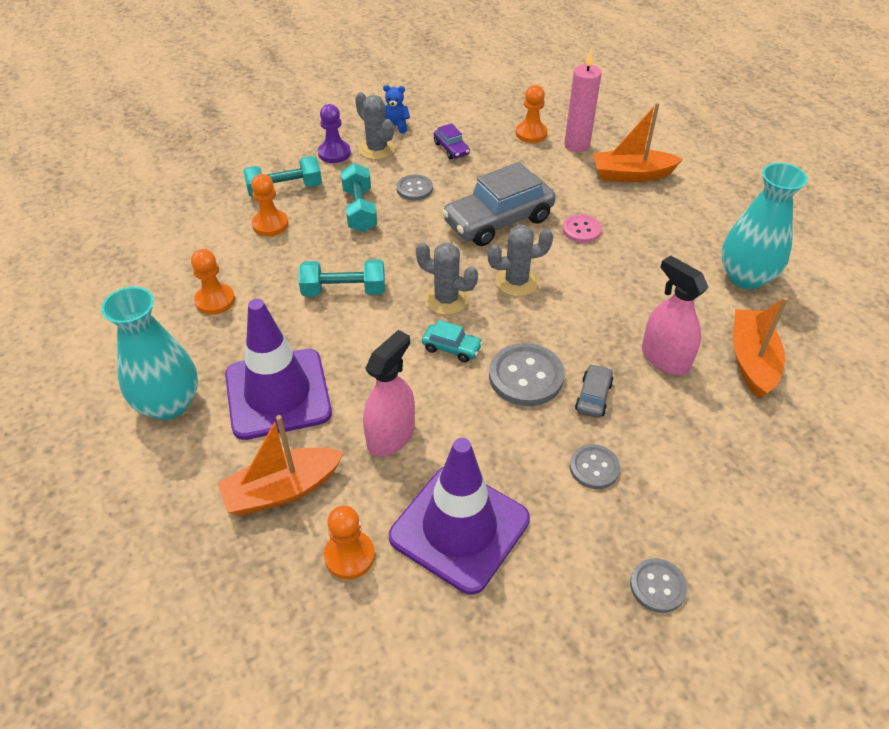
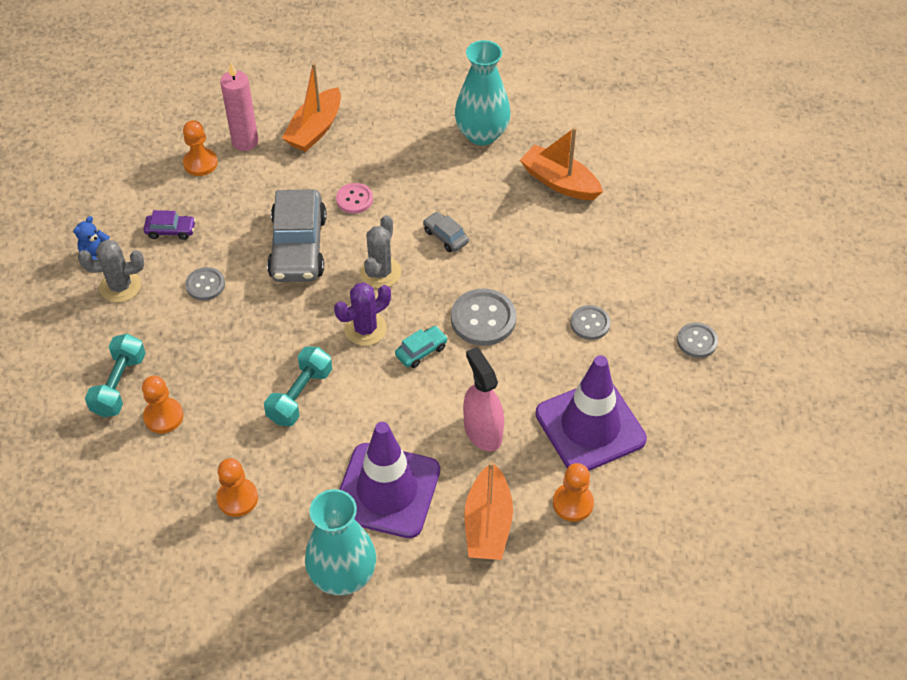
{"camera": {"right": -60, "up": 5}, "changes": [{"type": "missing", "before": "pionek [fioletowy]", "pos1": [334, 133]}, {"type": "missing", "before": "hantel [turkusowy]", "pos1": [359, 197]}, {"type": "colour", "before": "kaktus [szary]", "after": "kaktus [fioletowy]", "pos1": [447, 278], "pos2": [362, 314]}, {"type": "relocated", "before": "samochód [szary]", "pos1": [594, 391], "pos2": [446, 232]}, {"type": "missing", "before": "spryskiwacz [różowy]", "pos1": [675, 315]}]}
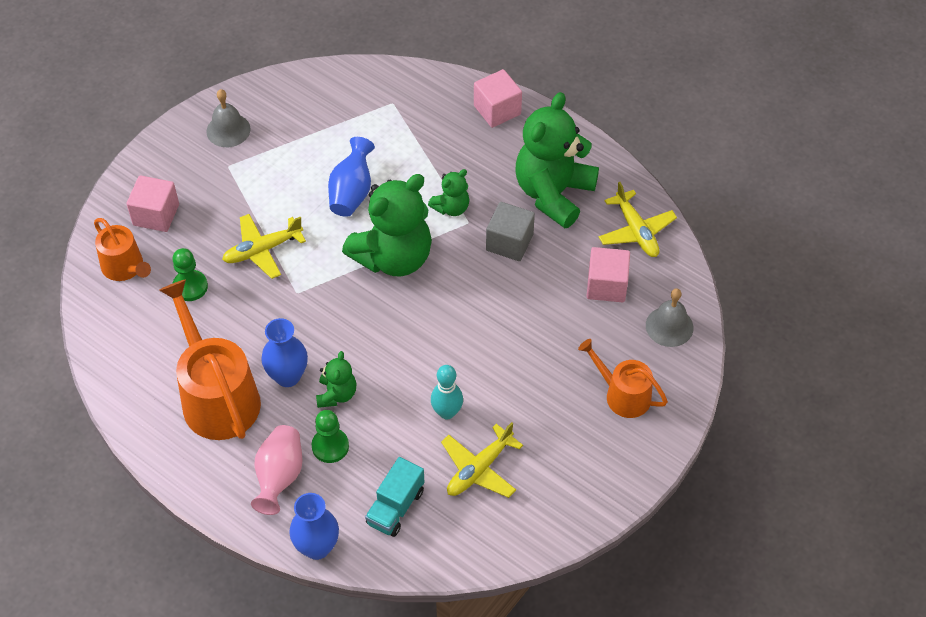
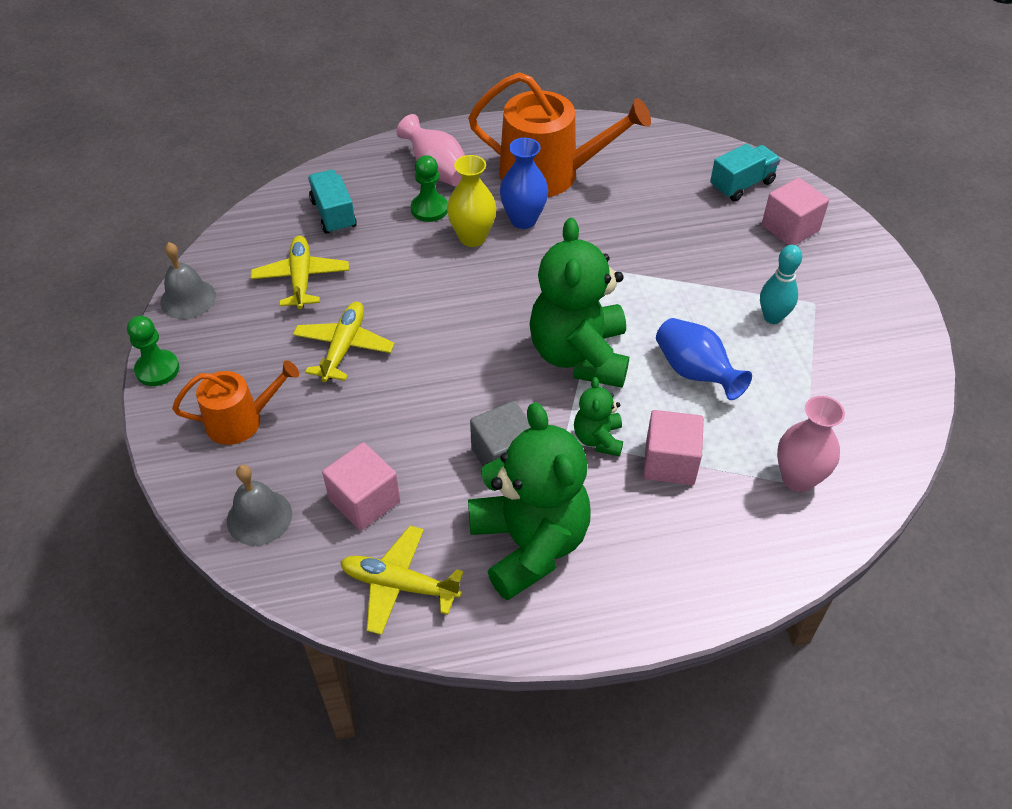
{"camera": {"right": 130, "up": -5}, "changes": [{"type": "exchanged", "before": "konewka [pomarańczowy]", "after": "ciężarówka [turkusowy]", "pos1": [122, 249], "pos2": [745, 173]}, {"type": "relocated", "before": "pionek [zielony]", "pos1": [190, 274], "pos2": [153, 351]}, {"type": "relocated", "before": "dzwonek [szary]", "pos1": [228, 118], "pos2": [188, 280]}, {"type": "relocated", "before": "samolot [żółty]", "pos1": [264, 246], "pos2": [344, 342]}, {"type": "missing", "before": "wazon [niebieski]", "pos1": [314, 526]}, {"type": "exchanged", "before": "miś [zielony]", "after": "wazon [żółty]", "pos1": [336, 379], "pos2": [471, 201]}, {"type": "relocated", "before": "kręgiel [turkusowy]", "pos1": [447, 392], "pos2": [781, 284]}, {"type": "relocated", "before": "sześcian [różowy]", "pos1": [498, 98], "pos2": [673, 447]}, {"type": "appeared", "after": "wazon [różowy]", "pos2": [811, 444]}]}
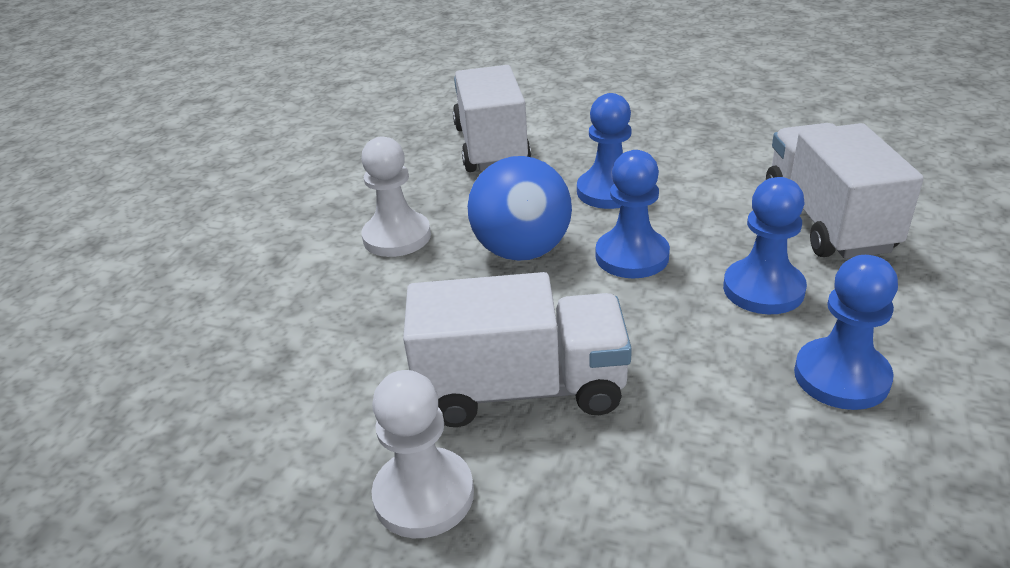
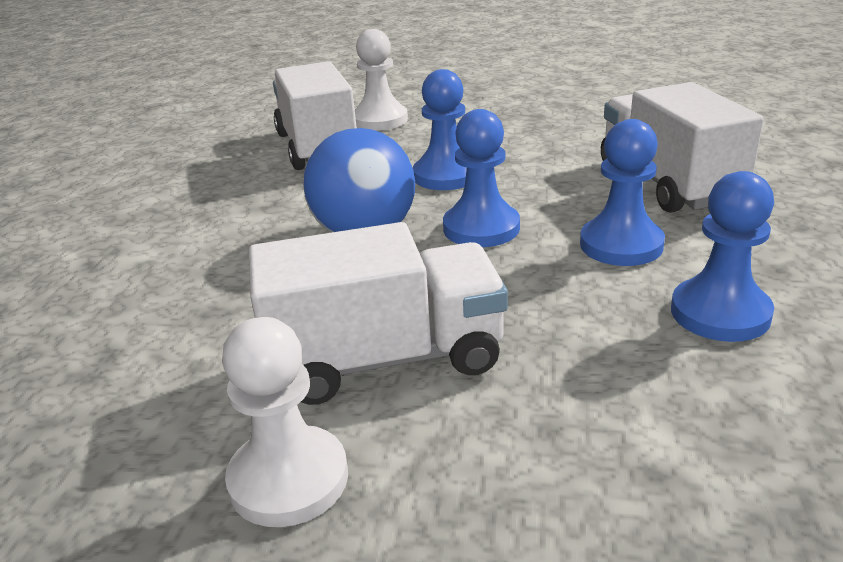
{"camera": {"right": -10, "up": -5}, "changes": [{"type": "relocated", "before": "pionek [biały]", "pos1": [396, 196], "pos2": [381, 80]}]}
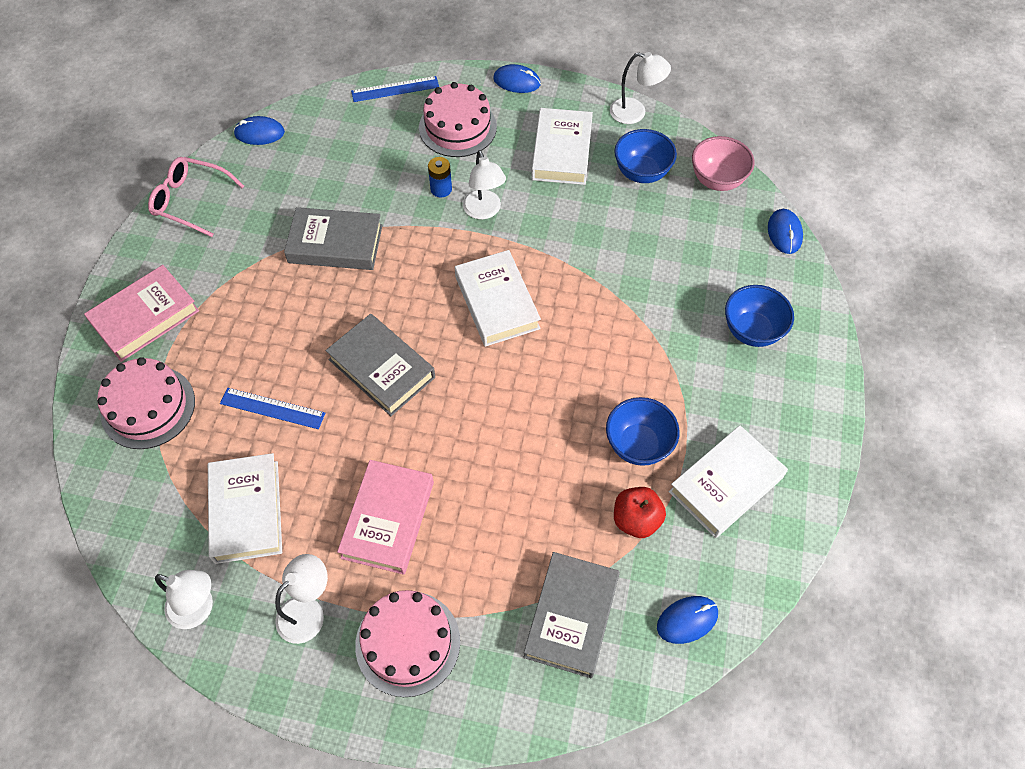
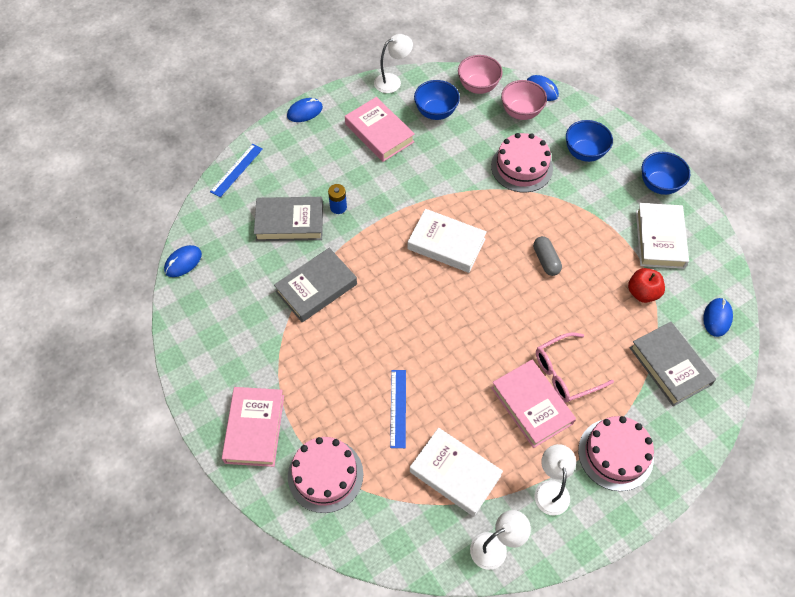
{"camera": {"right": -45, "up": 0}, "changes": [{"type": "relocated", "before": "okulary [różowy]", "pos1": [196, 197], "pos2": [575, 367]}, {"type": "spun", "before": "linijka [niebieski]", "pos1": [272, 408], "pos2": [398, 409], "turn": -60}, {"type": "relocated", "before": "książka [szary]", "pos1": [380, 365], "pos2": [288, 219]}, {"type": "relocated", "before": "tort [różowy]", "pos1": [458, 119], "pos2": [522, 162]}, {"type": "missing", "before": "lampka [biały]", "pos1": [484, 184]}, {"type": "colour", "before": "książka [biały]", "after": "książka [różowy]", "pos1": [562, 146], "pos2": [380, 129]}, {"type": "relocated", "before": "miska [niebieski]", "pos1": [643, 431], "pos2": [666, 173]}, {"type": "appeared", "after": "miska [różowy]", "pos2": [524, 100]}, {"type": "appeared", "after": "kapsułka [szary]", "pos2": [547, 256]}]}
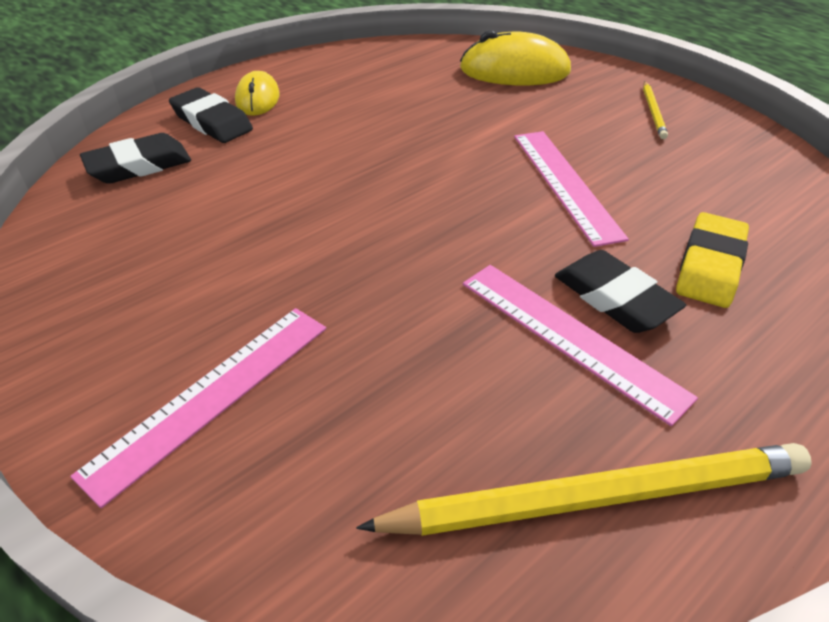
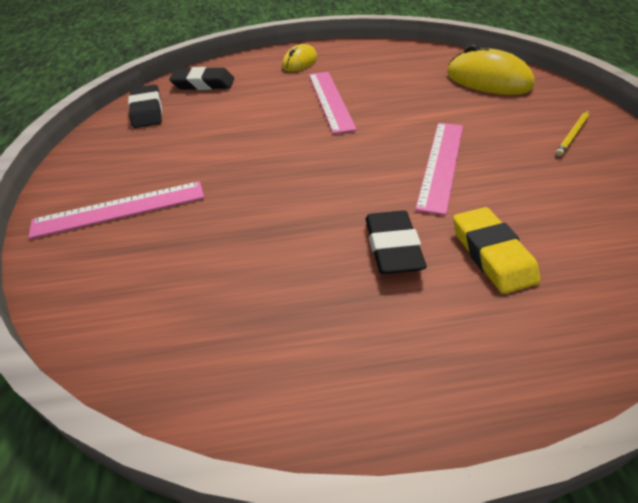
{"camera": {"right": 35, "up": 0}, "changes": [{"type": "relocated", "before": "gumka do mazania [czarny]", "pos1": [211, 115], "pos2": [145, 106]}, {"type": "missing", "before": "ołówek [żółty]", "pos1": [584, 489]}, {"type": "relocated", "before": "linijka [różowy]", "pos1": [580, 345], "pos2": [333, 103]}, {"type": "spun", "before": "gumka do mazania [żółty]", "pos1": [712, 260], "pos2": [496, 250], "turn": -75}]}
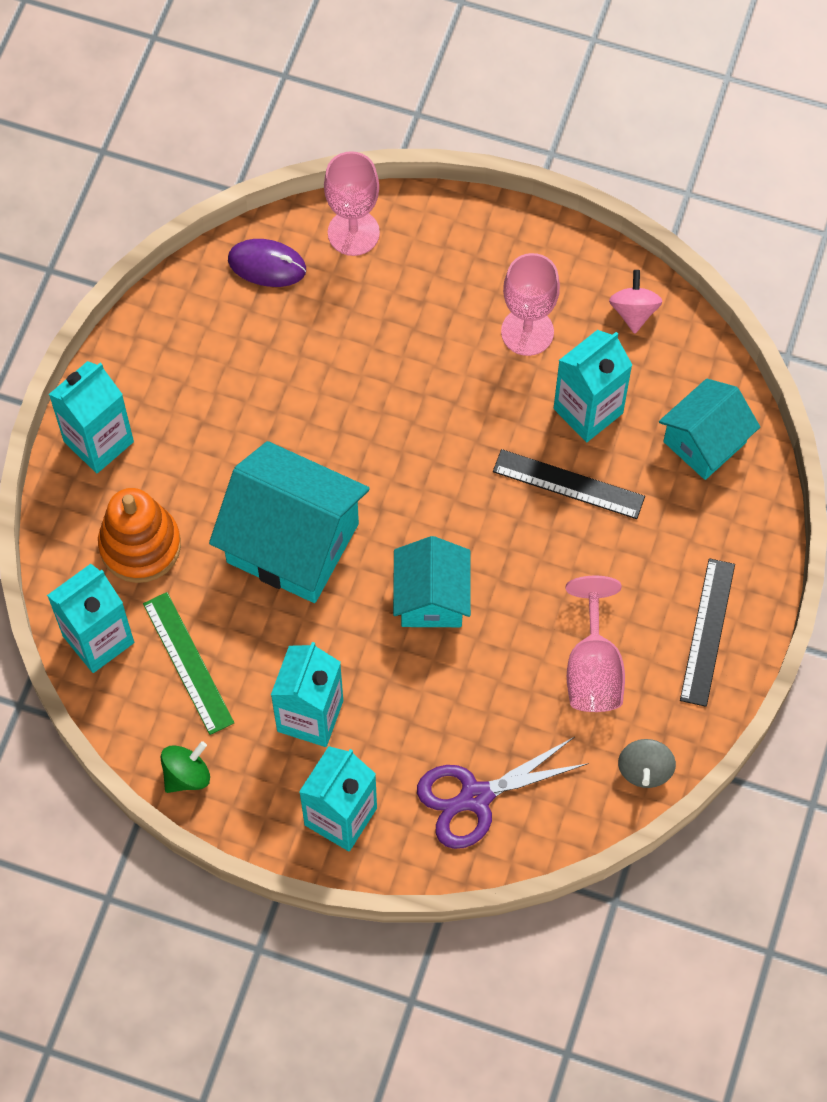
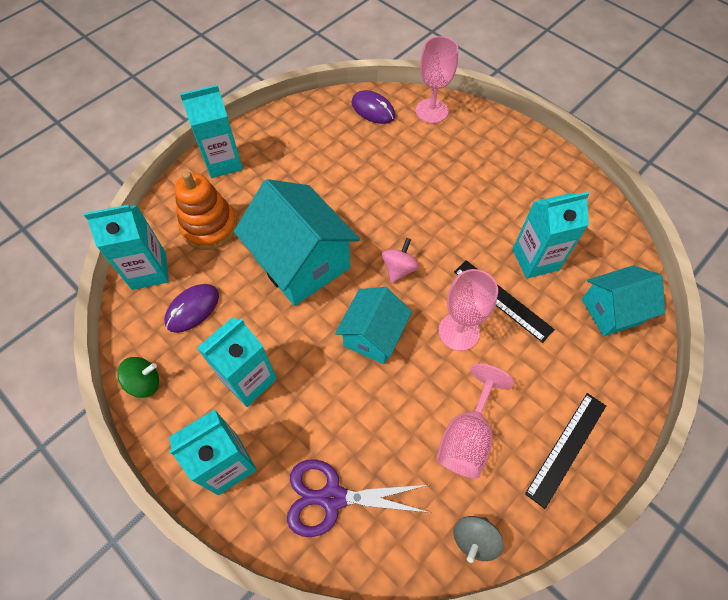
{"camera": {"right": 25, "up": -5}, "changes": [{"type": "exchanged", "before": "linijka [zielony]", "after": "myszka [fioletowy]", "pos1": [188, 663], "pos2": [191, 308]}, {"type": "relocated", "before": "kielich [różowy]", "pos1": [530, 304], "pos2": [468, 310]}, {"type": "relocated", "before": "bączek [różowy]", "pos1": [635, 302], "pos2": [400, 260]}]}
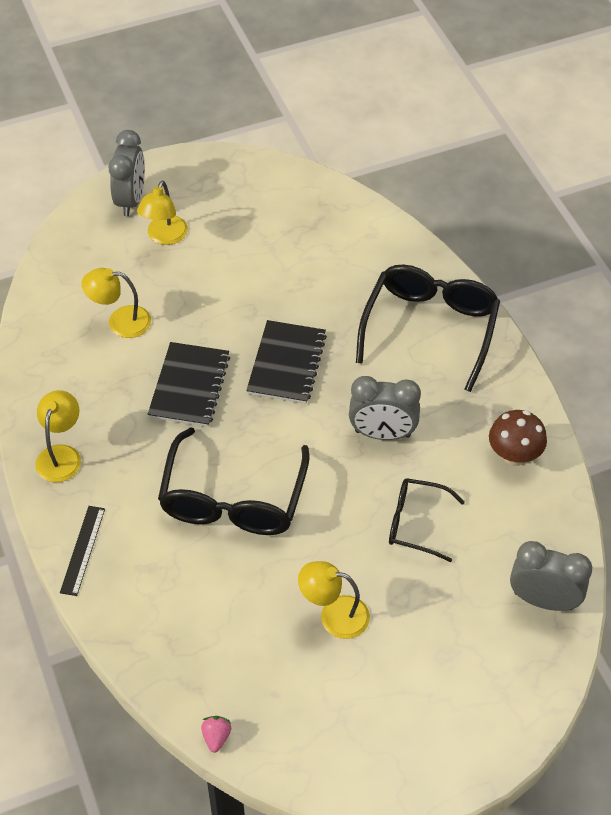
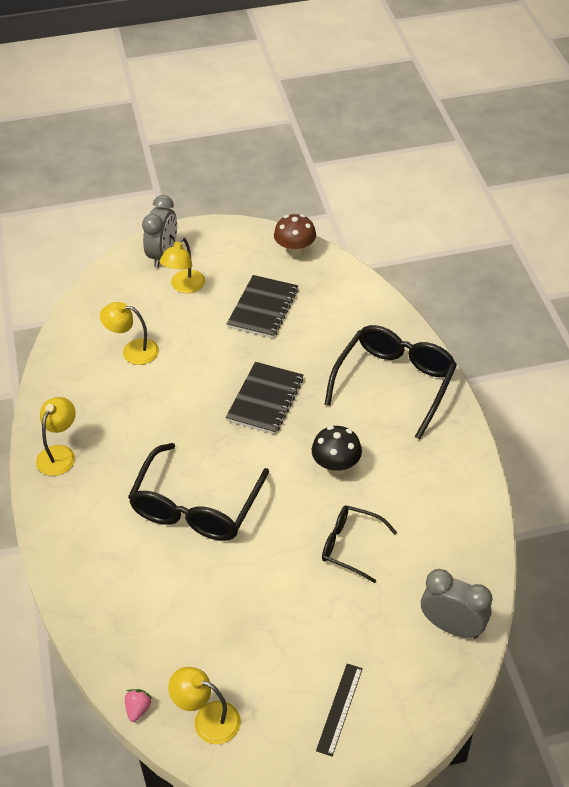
{"camera": {"right": 10, "up": -5}, "changes": [{"type": "relocated", "before": "linijka [czarny]", "pos1": [82, 551], "pos2": [339, 710]}, {"type": "relocated", "before": "zeszyt [czarny]", "pos1": [189, 384], "pos2": [262, 306]}, {"type": "relocated", "before": "lampka [żółty]", "pos1": [334, 600], "pos2": [204, 705]}, {"type": "exchanged", "before": "budzik [szary]", "after": "grzyb [czarny]", "pos1": [385, 408], "pos2": [337, 450]}, {"type": "relocated", "before": "grzyb [brązowy]", "pos1": [518, 438], "pos2": [295, 236]}]}
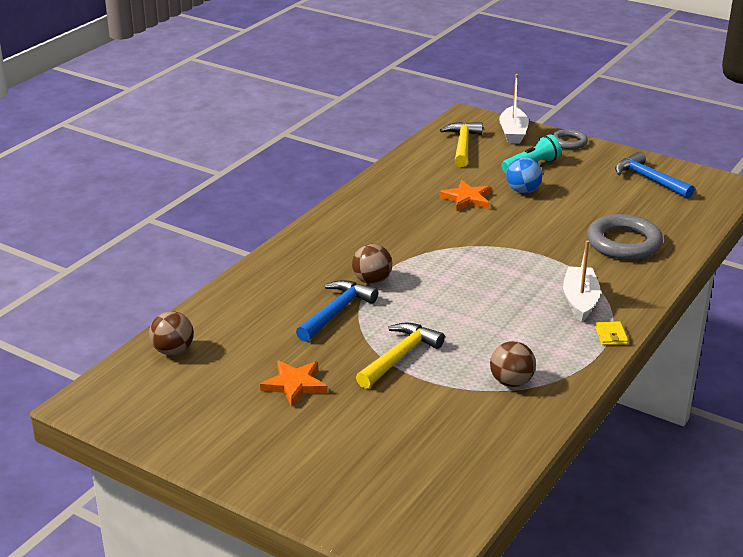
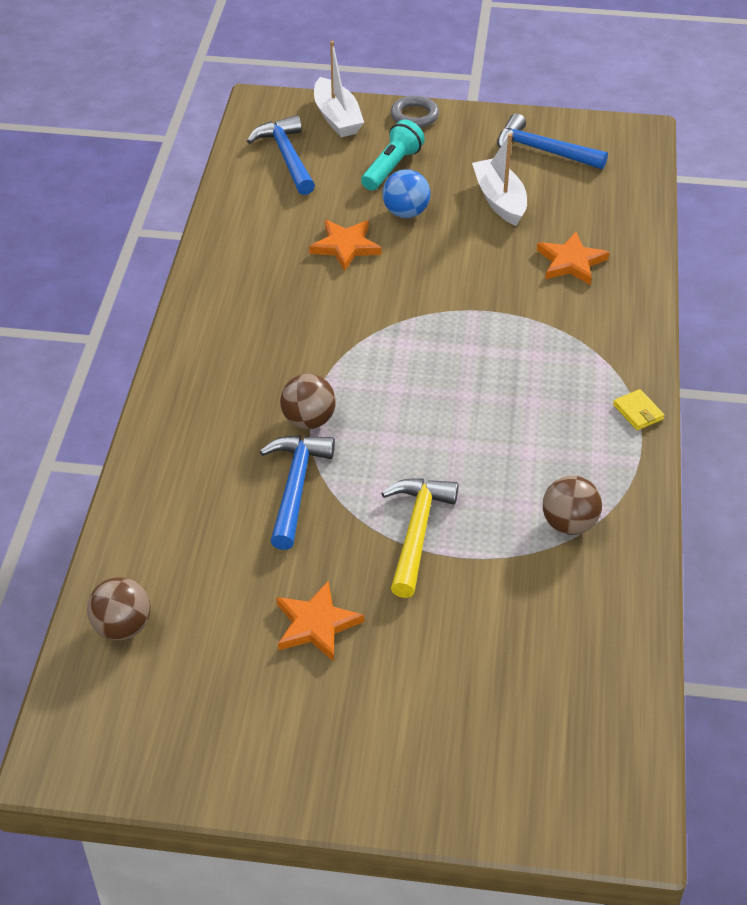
{"camera": {"right": -25, "up": 15}, "changes": [{"type": "colour", "before": "młotek [żółty]", "after": "młotek [niebieski]", "pos1": [461, 144], "pos2": [281, 155]}, {"type": "relocated", "before": "łódka [biały]", "pos1": [582, 281], "pos2": [499, 180]}, {"type": "exchanged", "before": "pierścień [szary]", "after": "gwiazda [pomarańczowy]", "pos1": [625, 237], "pos2": [573, 258]}]}
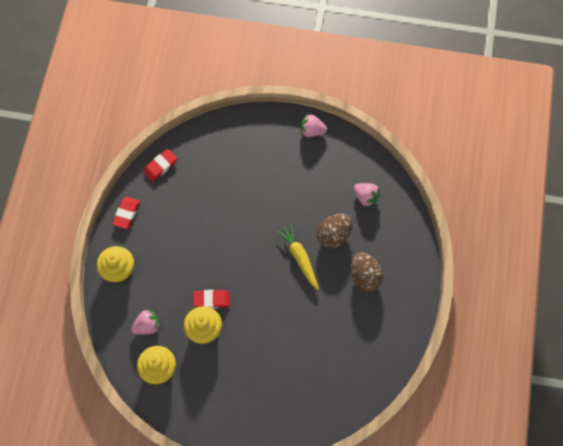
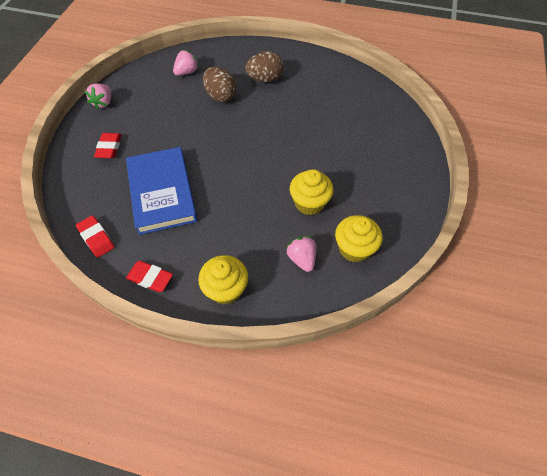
{"camera": {"right": -85, "up": -10}, "changes": [{"type": "relocated", "before": "gumka do mazania [czerwony]", "pos1": [211, 299], "pos2": [108, 145]}, {"type": "missing", "before": "marchewka [żółty]", "pos1": [297, 257]}, {"type": "appeared", "after": "książka [niebieski]", "pos2": [162, 191]}]}
